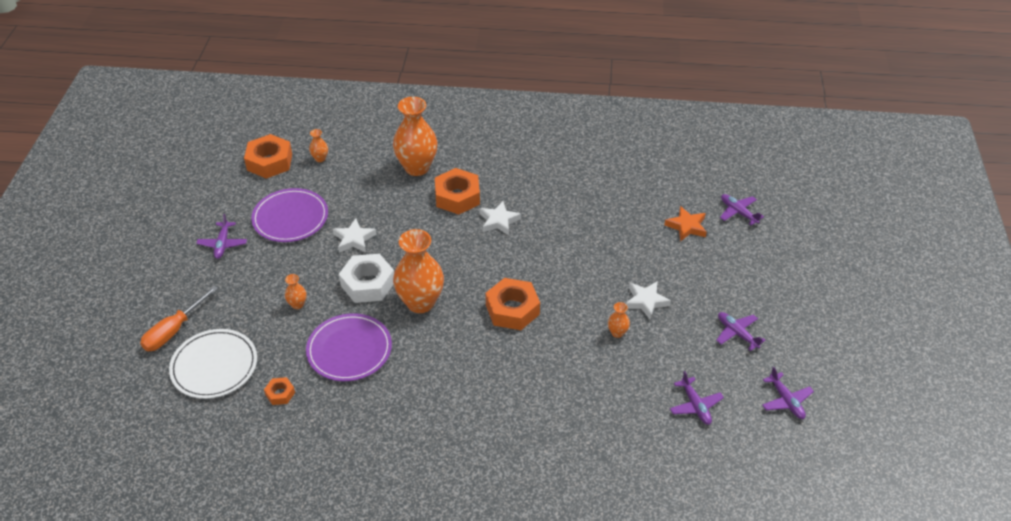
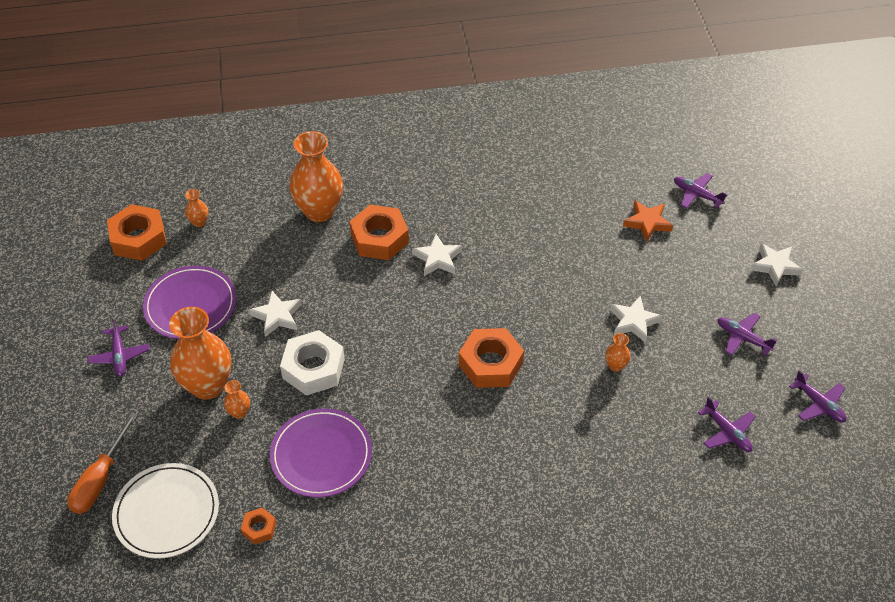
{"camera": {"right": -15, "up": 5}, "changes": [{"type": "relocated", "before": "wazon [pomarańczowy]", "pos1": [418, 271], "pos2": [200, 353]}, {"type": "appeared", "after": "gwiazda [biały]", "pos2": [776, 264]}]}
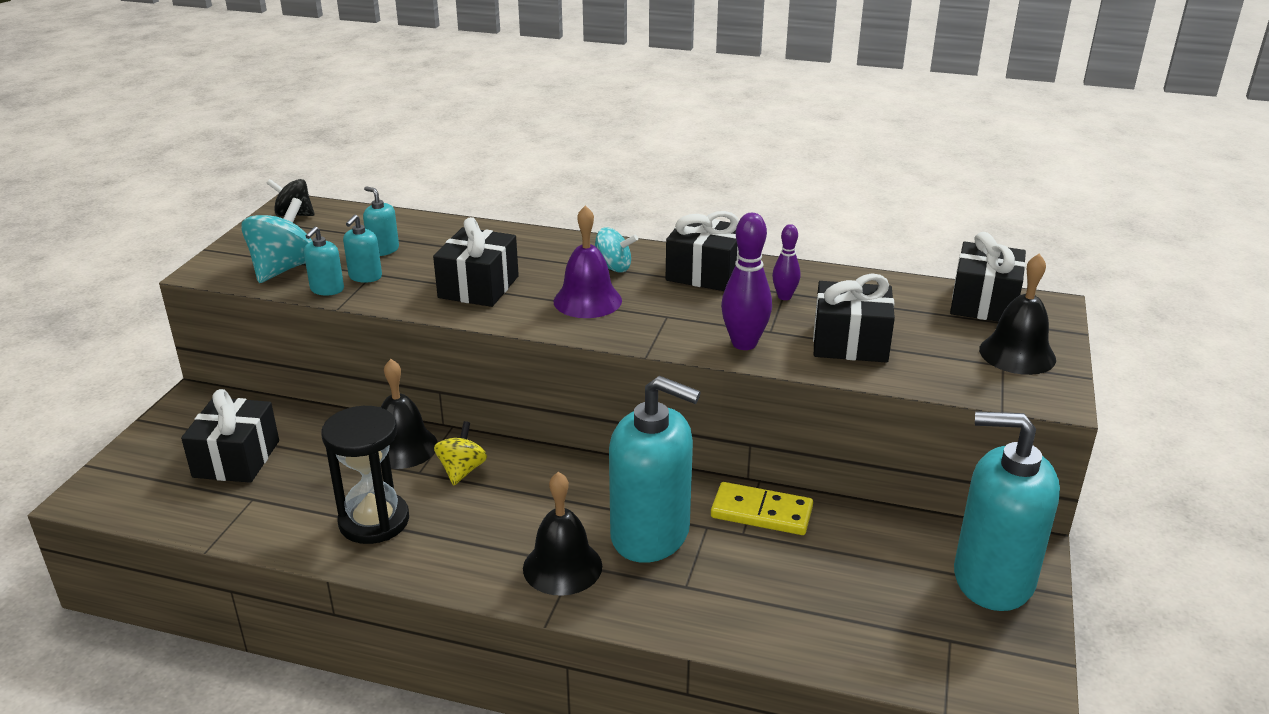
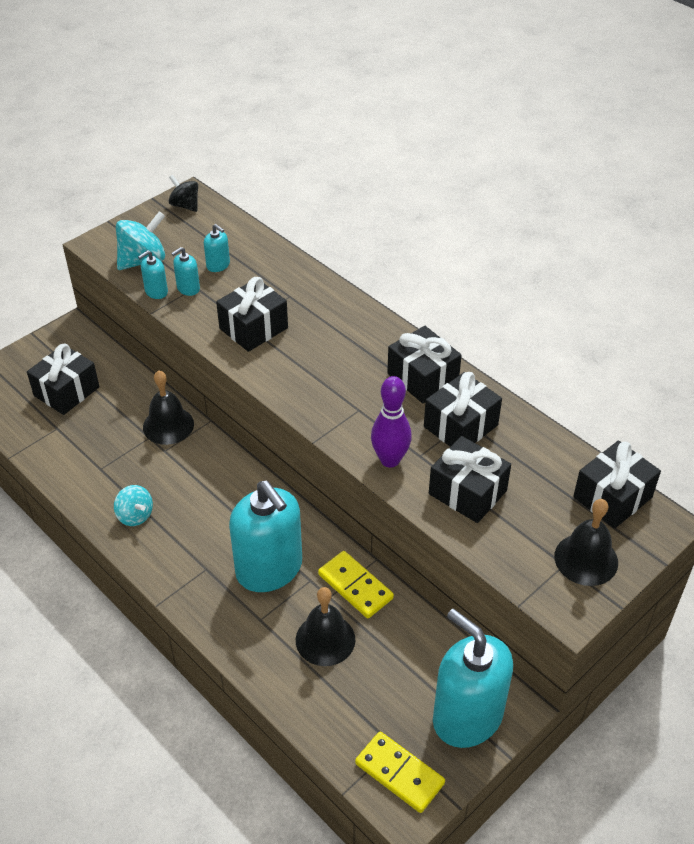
{"camera": {"right": 30, "up": 15}, "changes": [{"type": "missing", "before": "klepsydra [czarny]", "pos1": [365, 475]}, {"type": "spun", "before": "dozownik mydła [turkusowy]", "pos1": [381, 221], "pos2": [217, 248], "turn": 150}, {"type": "missing", "before": "bączek [żółty]", "pos1": [460, 453]}, {"type": "relocated", "before": "dzwonek [czarny]", "pos1": [562, 534], "pos2": [326, 626]}, {"type": "missing", "before": "dzwonek [fioletowy]", "pos1": [588, 261]}, {"type": "relocated", "before": "bączek [turkusowy]", "pos1": [616, 250], "pos2": [133, 505]}, {"type": "exchanged", "before": "kręgiel [fioletowy]", "after": "prezent [czarny]", "pos1": [786, 262], "pos2": [463, 409]}, {"type": "appeared", "after": "kostka domina [żółty]", "pos2": [400, 772]}]}
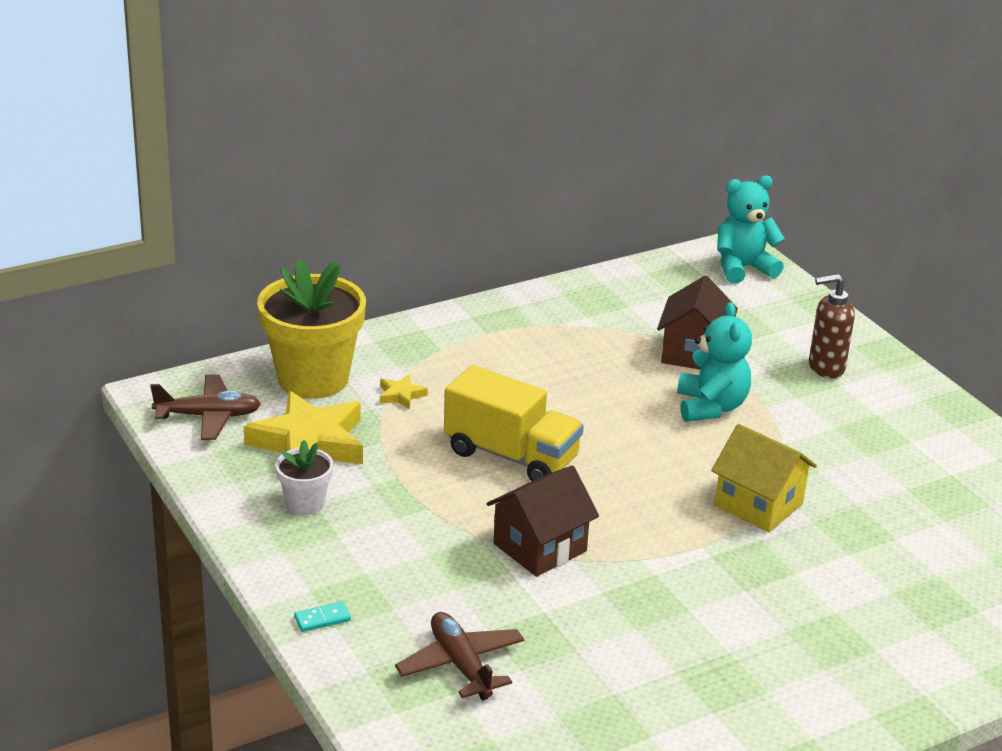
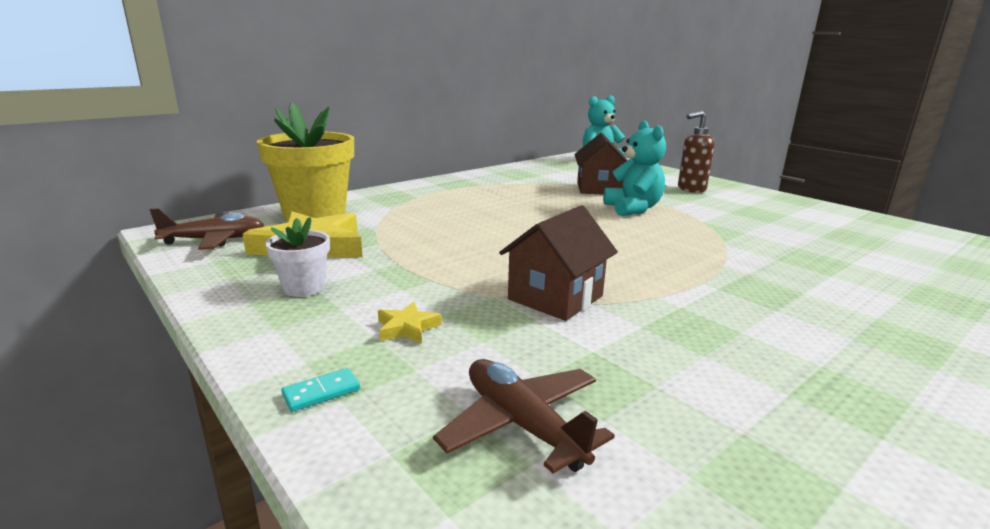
{"camera": {"right": -10, "up": -10}, "changes": [{"type": "relocated", "before": "gwiazda [żółty]", "pos1": [404, 391], "pos2": [410, 323]}, {"type": "missing", "before": "ciężarówka [żółty]", "pos1": [514, 423]}, {"type": "missing", "before": "domek [żółty]", "pos1": [764, 478]}]}
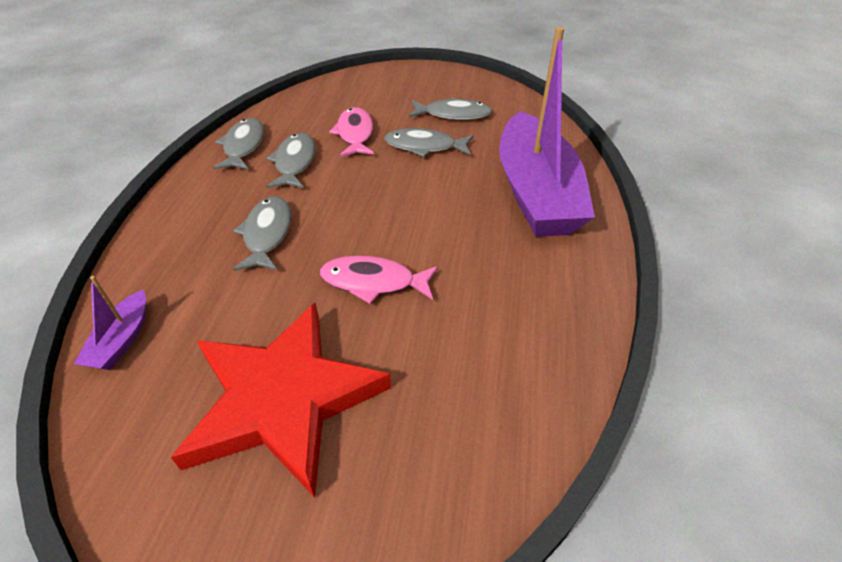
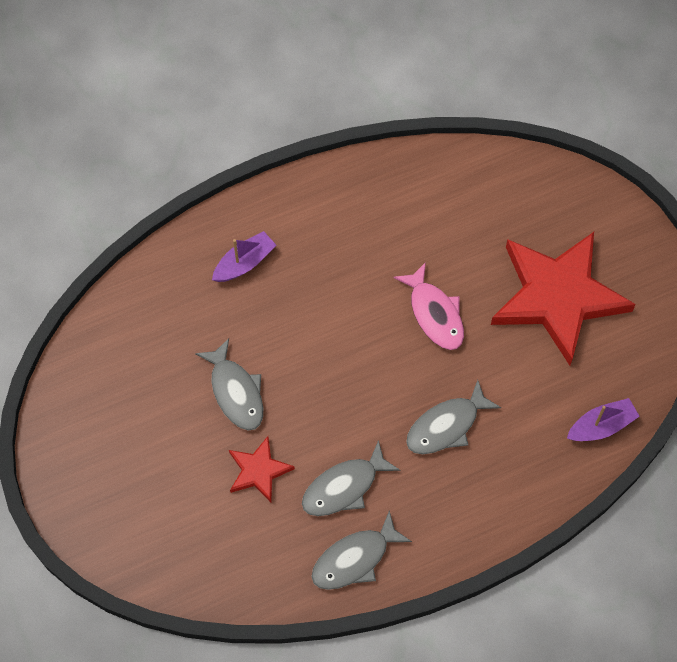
{"camera": {"right": -125, "up": 20}, "changes": [{"type": "exchanged", "before": "ryba [różowy]", "after": "gwiazda [czerwony]", "pos1": [351, 132], "pos2": [262, 469]}, {"type": "missing", "before": "ryba [szary]", "pos1": [450, 108]}, {"type": "size", "before": "łódka [fioletowy]", "pos1": [547, 132], "pos2": [244, 256], "scale": 0.4}]}
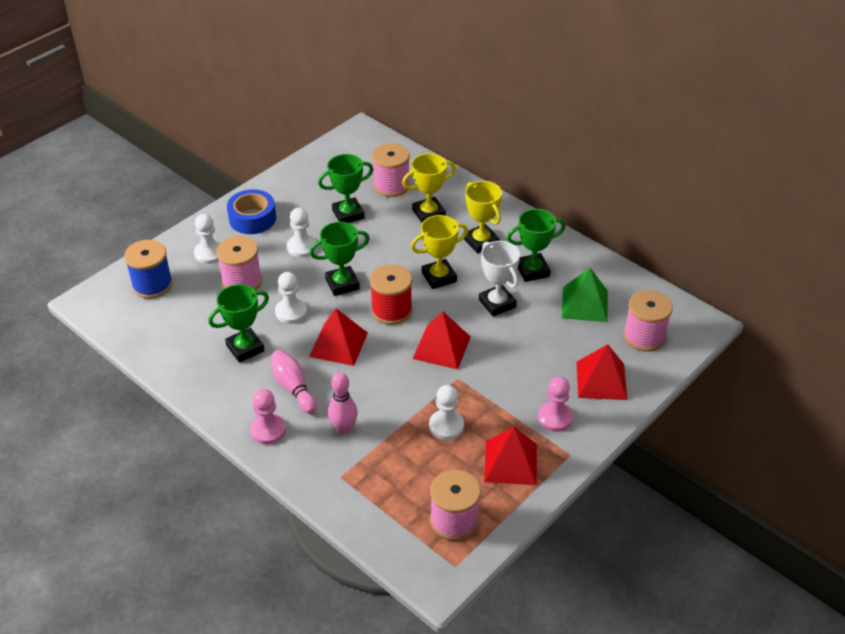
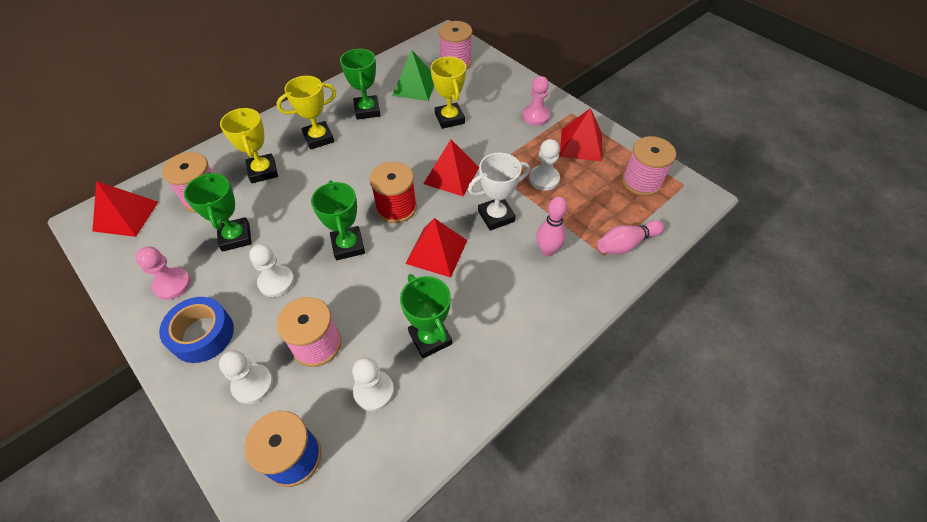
{"camera": {"right": -85, "up": 10}, "changes": [{"type": "relocated", "before": "pionek [różowy]", "pos1": [268, 416], "pos2": [163, 273]}, {"type": "relocated", "before": "kręgiel [różowy]", "pos1": [294, 382], "pos2": [630, 237]}, {"type": "relocated", "before": "pionek [biały]", "pos1": [291, 298], "pos2": [373, 384]}, {"type": "relocated", "before": "puchar [żółty]", "pos1": [439, 252], "pos2": [448, 93]}, {"type": "relocated", "before": "puchar [biały]", "pos1": [499, 279], "pos2": [499, 192]}, {"type": "relocated", "before": "piramida [czerwony]", "pos1": [602, 372], "pos2": [125, 209]}]}
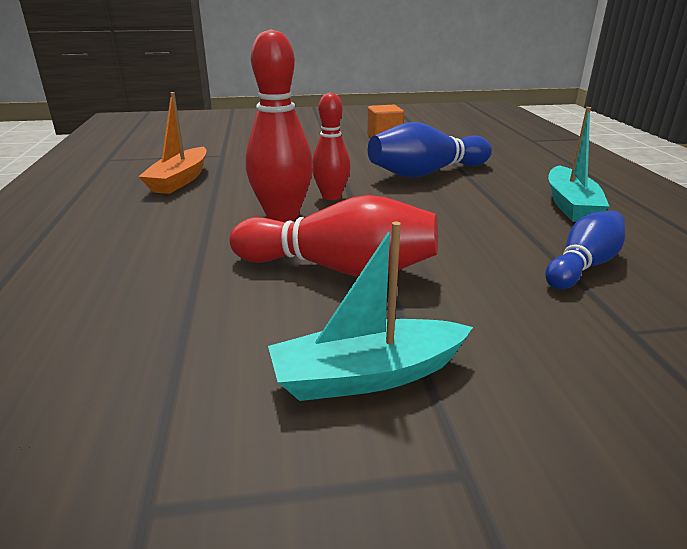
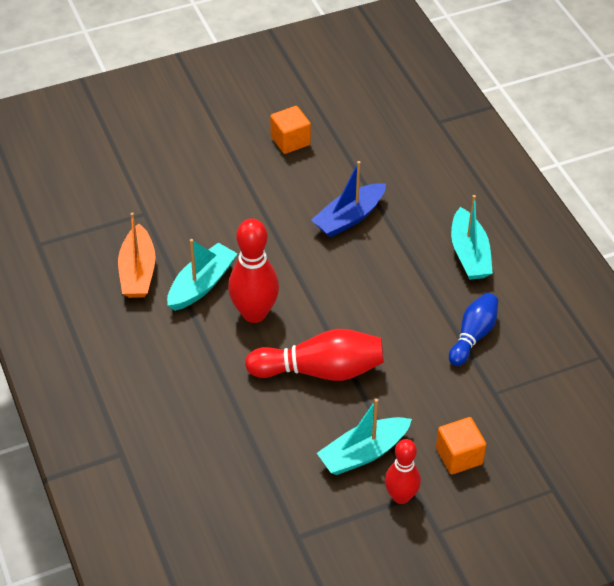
{"camera": {"right": -15, "up": 20}, "changes": [{"type": "relocated", "before": "kręgiel [czerwony]", "pos1": [331, 146], "pos2": [403, 471]}, {"type": "exchanged", "before": "kręgiel [niebieski]", "after": "łódka [niebieski]", "pos1": [430, 150], "pos2": [348, 199]}, {"type": "appeared", "after": "łódka [turkusowy]", "pos2": [202, 275]}, {"type": "appeared", "after": "sześcian [pomarańczowy]", "pos2": [461, 445]}]}
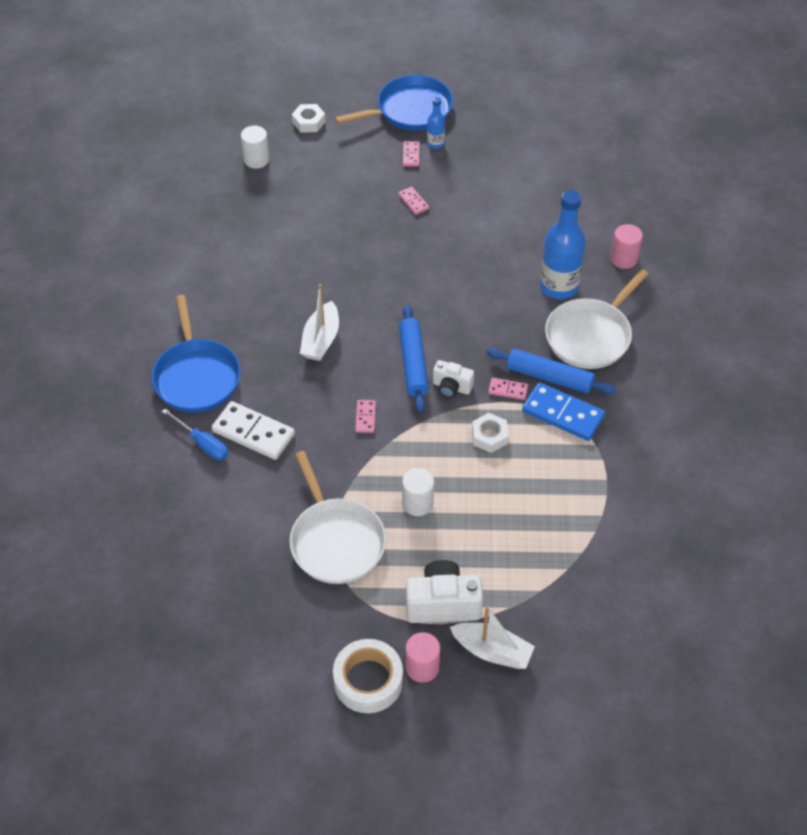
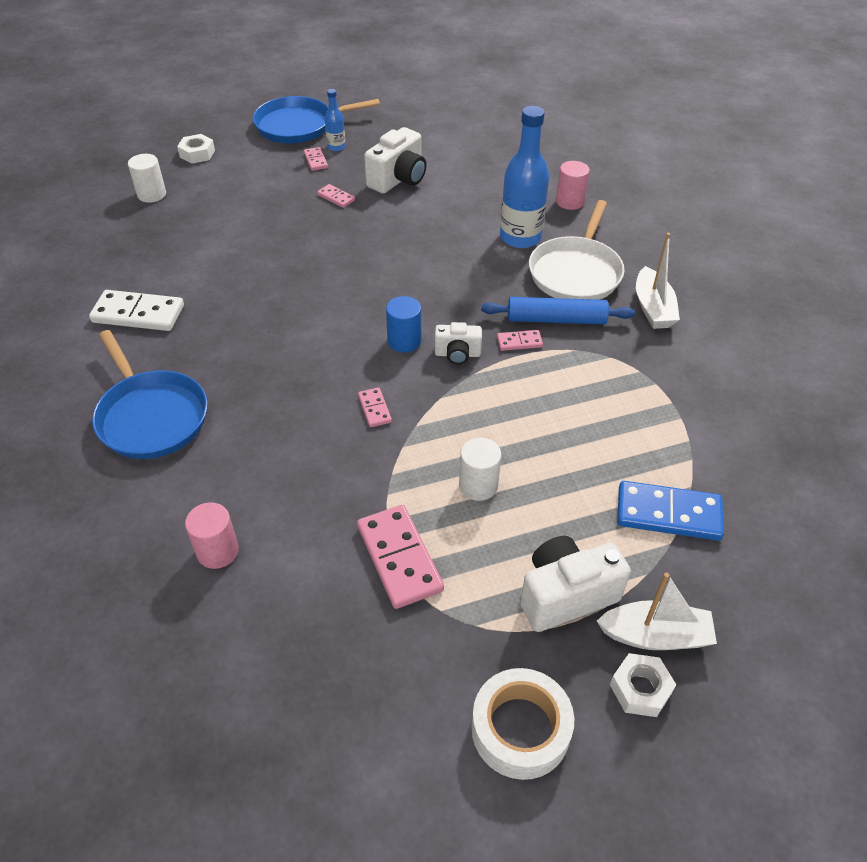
{"camera": {"right": -20, "up": -5}, "changes": [{"type": "missing", "before": "śrubokręt [niebieski]", "pos1": [195, 434]}, {"type": "relocated", "before": "kostka domina [biały]", "pos1": [253, 430], "pos2": [136, 310]}, {"type": "exchanged", "before": "patelnia [biały]", "after": "kostka domina [różowy]", "pos1": [338, 517], "pos2": [400, 557]}, {"type": "relocated", "before": "łódka [biały]", "pos1": [319, 322], "pos2": [658, 281]}, {"type": "spun", "before": "patelnia [niebieski]", "pos1": [394, 103], "pos2": [316, 120], "turn": -150}, {"type": "exchanged", "before": "wałek do ciasta [niebieski]", "after": "walec [niebieski]", "pos1": [414, 358], "pos2": [403, 324]}, {"type": "relocated", "before": "walec [różowy]", "pos1": [423, 657], "pos2": [212, 535]}, {"type": "relocated", "before": "nakrętka [biały]", "pos1": [490, 433], "pos2": [643, 685]}, {"type": "relocated", "before": "kostka domina [niebieski]", "pos1": [563, 411], "pos2": [670, 511]}, {"type": "appeared", "after": "aparat fotograficzny [biały]", "pos2": [395, 160]}]}
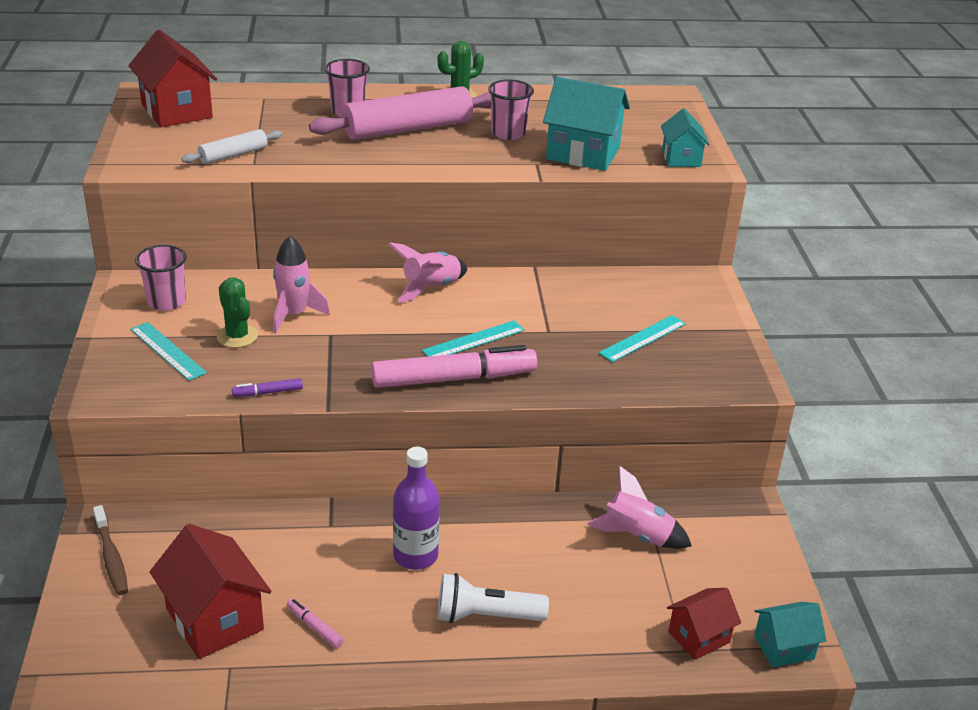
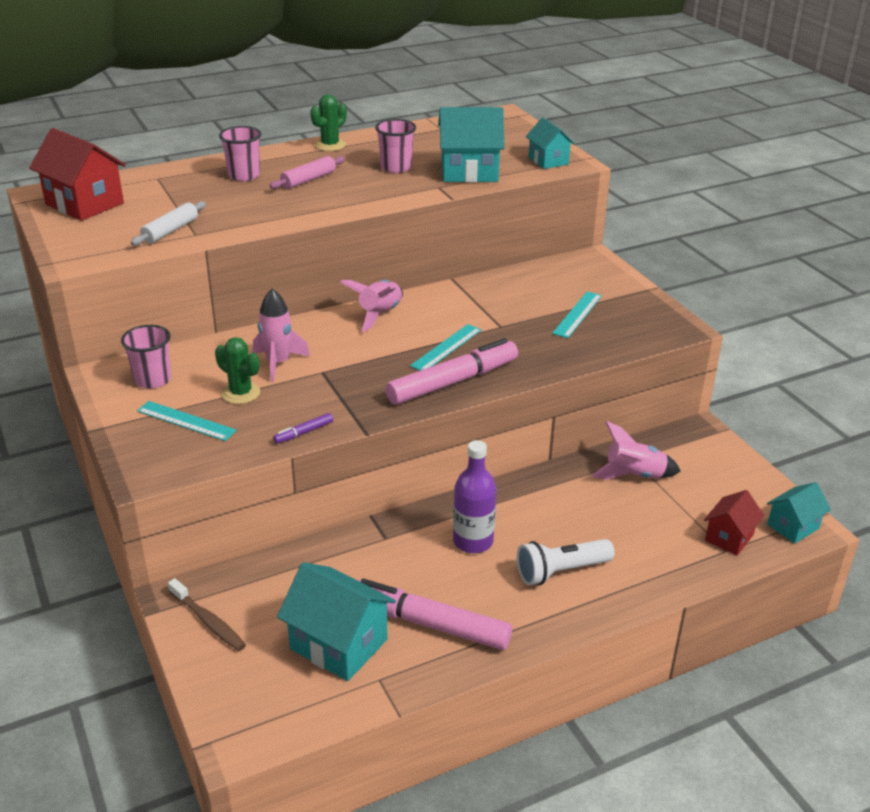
{"camera": {"right": -20, "up": 0}, "changes": [{"type": "colour", "before": "domek [czerwony]", "after": "domek [turkusowy]", "pos1": [210, 591], "pos2": [336, 621]}, {"type": "size", "before": "flamaster [różowy]", "pos1": [315, 623], "pos2": [434, 614], "scale": 2.43}, {"type": "size", "before": "wałek do ciasta [różowy]", "pos1": [400, 113], "pos2": [307, 172], "scale": 0.51}]}
